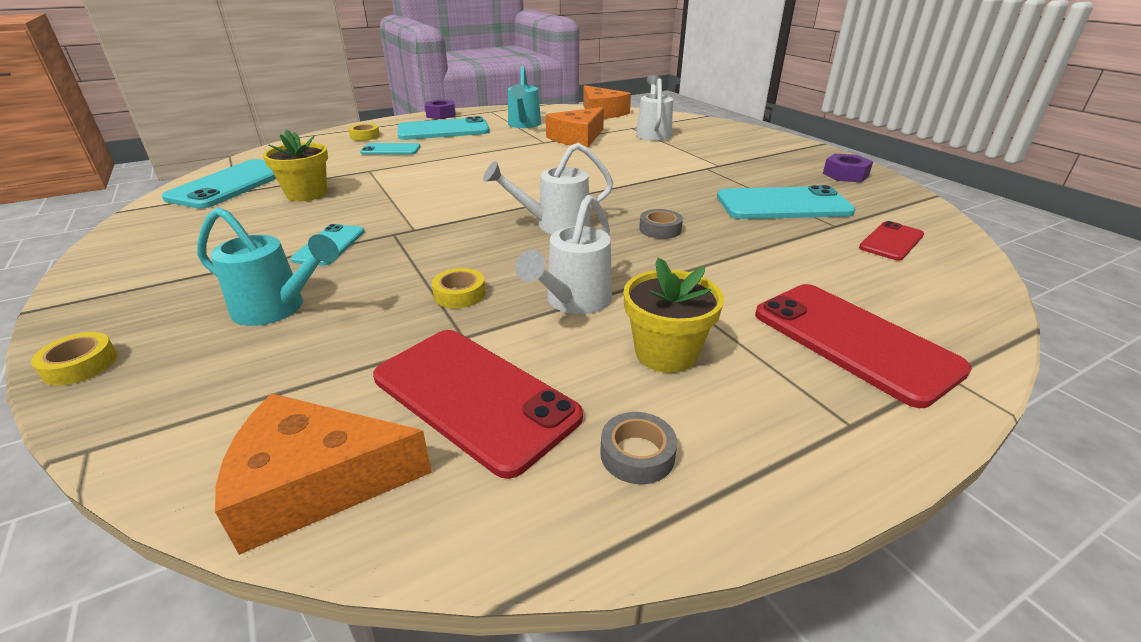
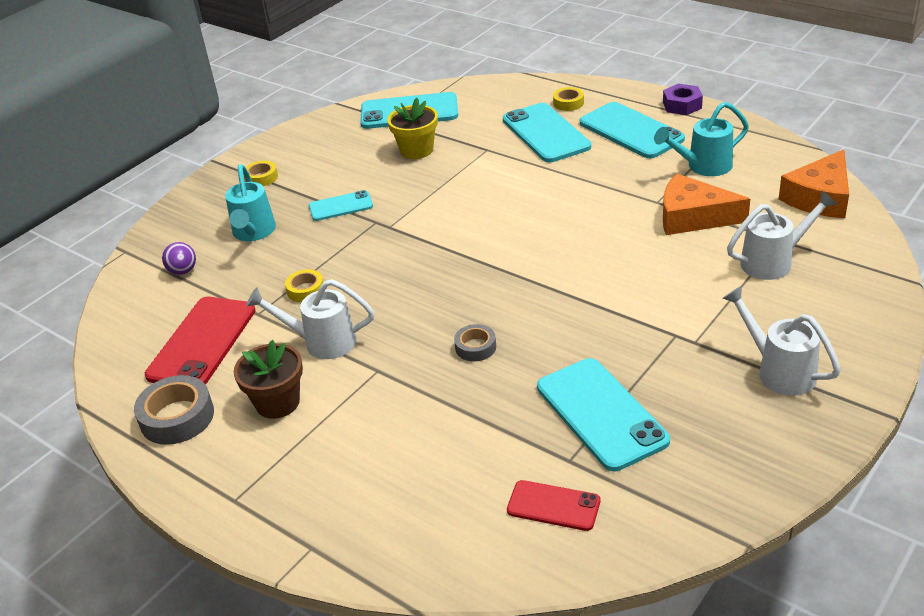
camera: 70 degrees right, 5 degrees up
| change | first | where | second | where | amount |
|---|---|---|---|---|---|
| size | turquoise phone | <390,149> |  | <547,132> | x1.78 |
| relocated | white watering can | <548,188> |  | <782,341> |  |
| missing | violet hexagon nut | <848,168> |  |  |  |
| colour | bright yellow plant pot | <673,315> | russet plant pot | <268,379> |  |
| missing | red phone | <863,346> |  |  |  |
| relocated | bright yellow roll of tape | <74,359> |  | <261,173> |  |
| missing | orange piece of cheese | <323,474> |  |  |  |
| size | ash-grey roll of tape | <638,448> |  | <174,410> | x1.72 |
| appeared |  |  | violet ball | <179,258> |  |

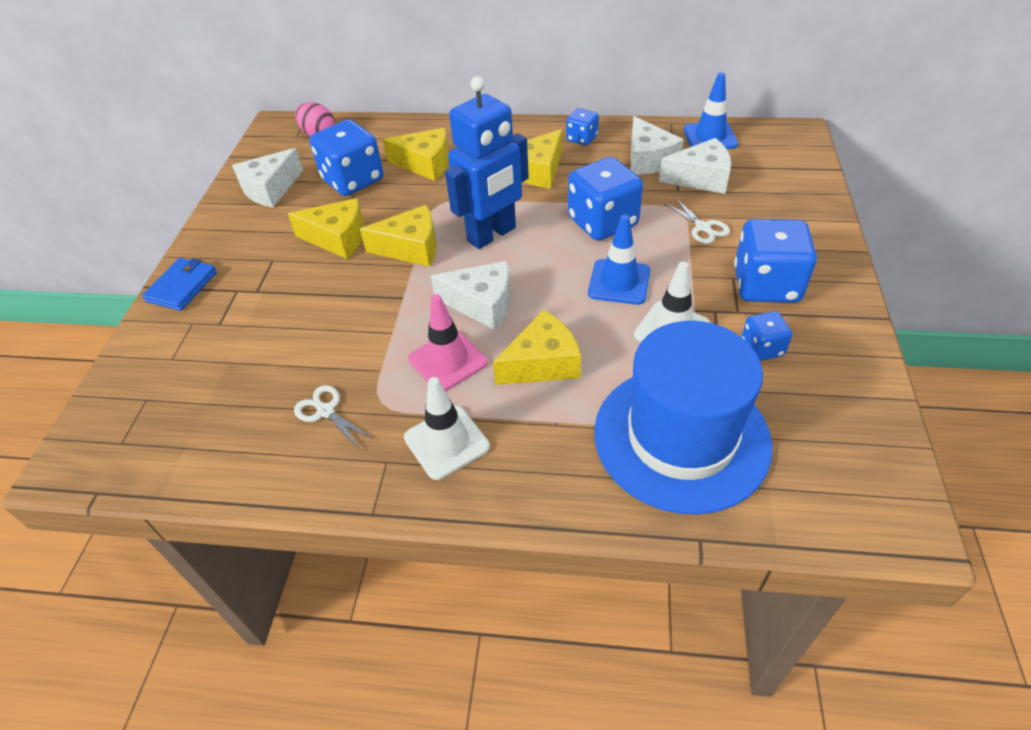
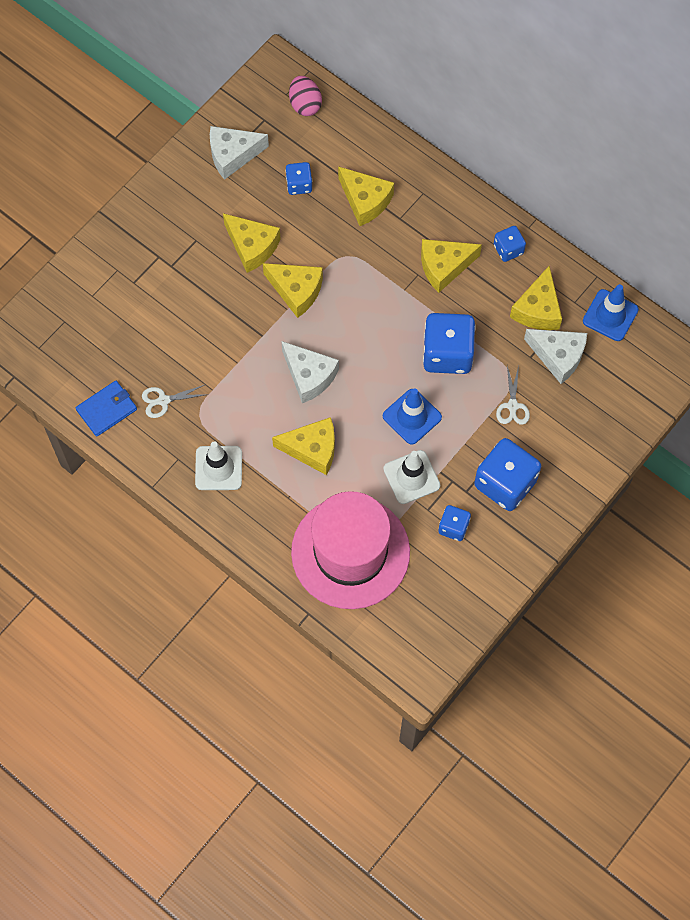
camera: 30 degrees right, 20 degrees up
| change | first | where | second | where | amount |
|---|---|---|---|---|---|
| missing | royal blue toy robot | <487,162> |  |  |  |
| colour | white piece of cheese | <657,145> | bright yellow piece of cheese | <536,298> |  |
| size | royal blue game die | <346,157> |  | <298,178> | x0.53 |
| relocated | royal blue wallet | <179,284> |  | <106,409> |  |
| missing | pink safety cone | <447,342> |  |  |  |
| colour | royal blue tall hat | <683,418> | pink tall hat | <350,550> |  |
| spun | white shears | <333,416> |  | <175,401> | 90 degrees counterclockwise |

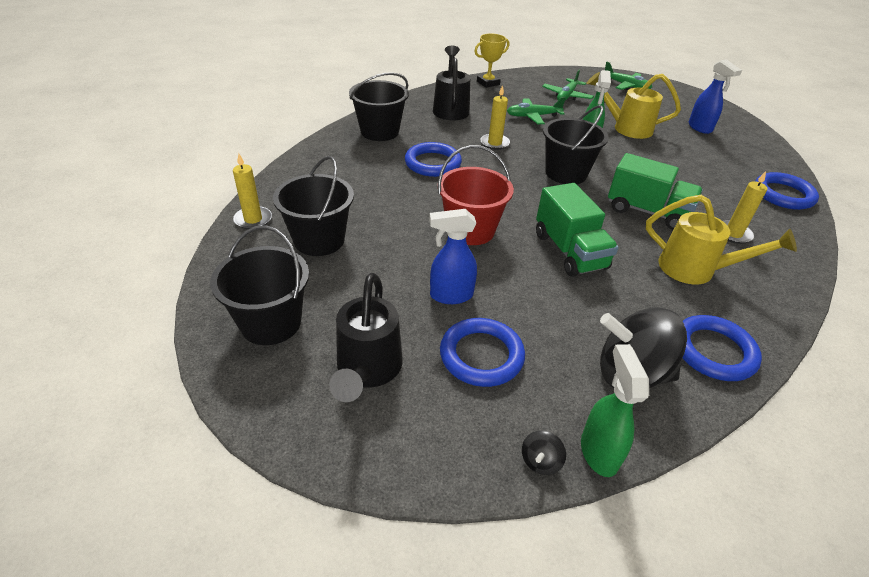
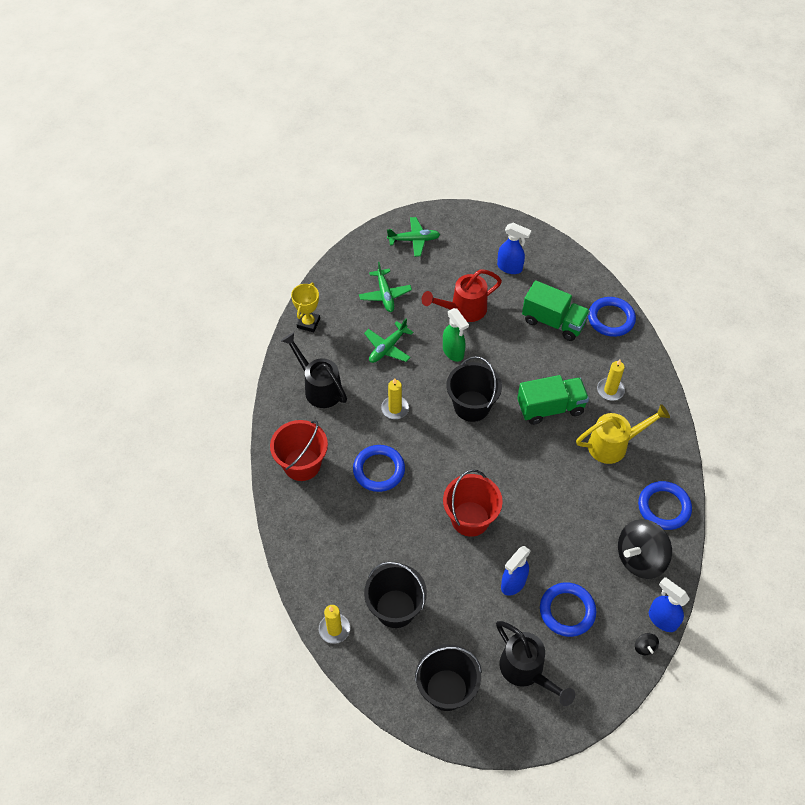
camera: 40 degrees left, 15 degrees up
| change | first | where | second | where | amount |
|---|---|---|---|---|---|
| colour | ebony bucket | <379,106> | red bucket | <299,450> |  |
| colour | bright yellow watering can | <633,105> | red watering can | <462,295> |  |
| relocated | green lorry | <577,230> |  | <556,310> |  |
| colour | green sprayer | <615,410> | royal blue sprayer | <669,604> |  |

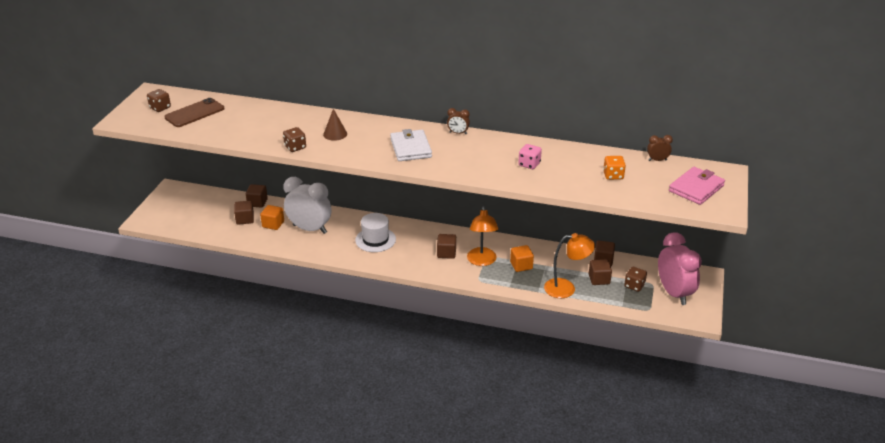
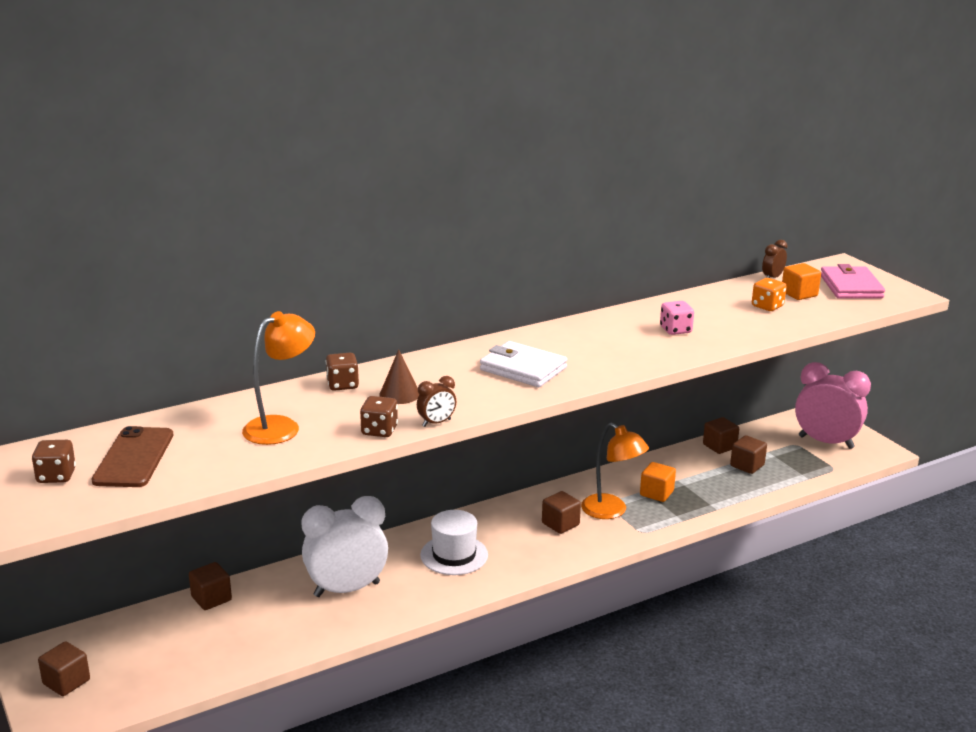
camera: 45 degrees left, 10 degrees down
| change | first | where | second | where | amount |
|---|---|---|---|---|---|
| relocated | russet alarm clock | <458,121> |  | <436,401> |  |
| relocated | russet block | <244,213> |  | <64,668> |  |
| relocated | orange block | <272,217> |  | <801,281> |  |
| relocated | orange desk lamp | <569,265> |  | <278,378> |  |
| relocated | russet game die | <635,279> |  | <342,372> |  |

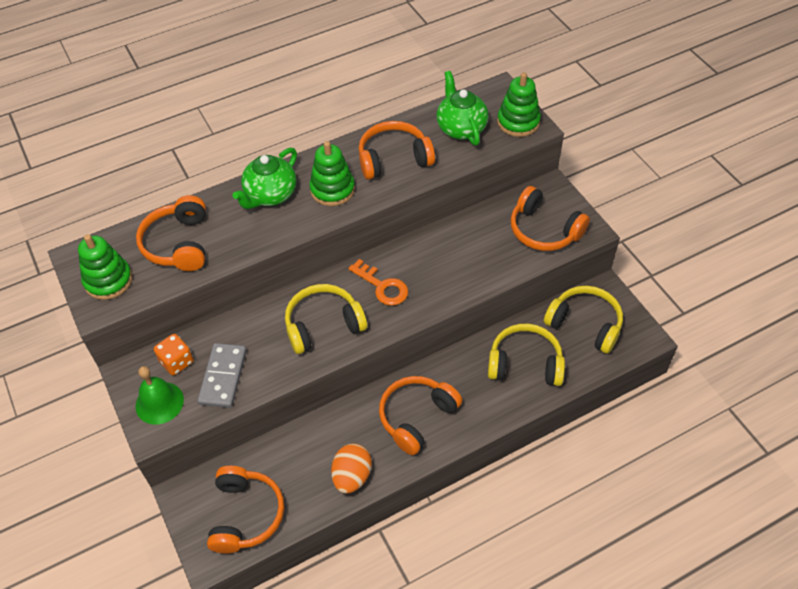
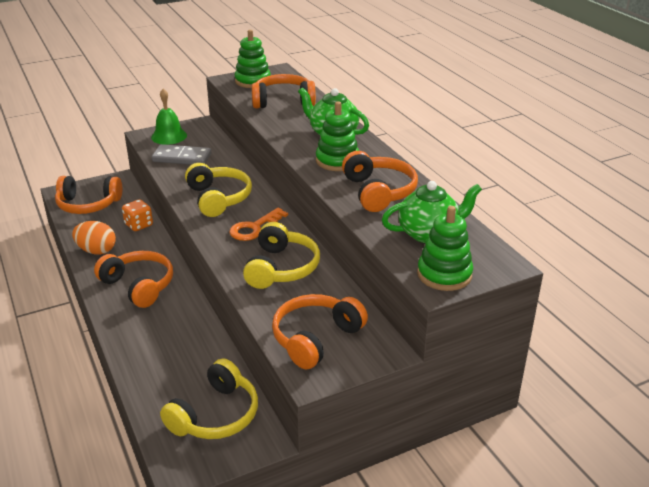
camera: 90 degrees right, 20 degrees down
| change | first | where | second | where | amount |
|---|---|---|---|---|---|
| relocated | bright yellow headphones | <526,355> |  | <281,255> |  |
| relocated | orange game die | <174,354> |  | <137,215> |  |

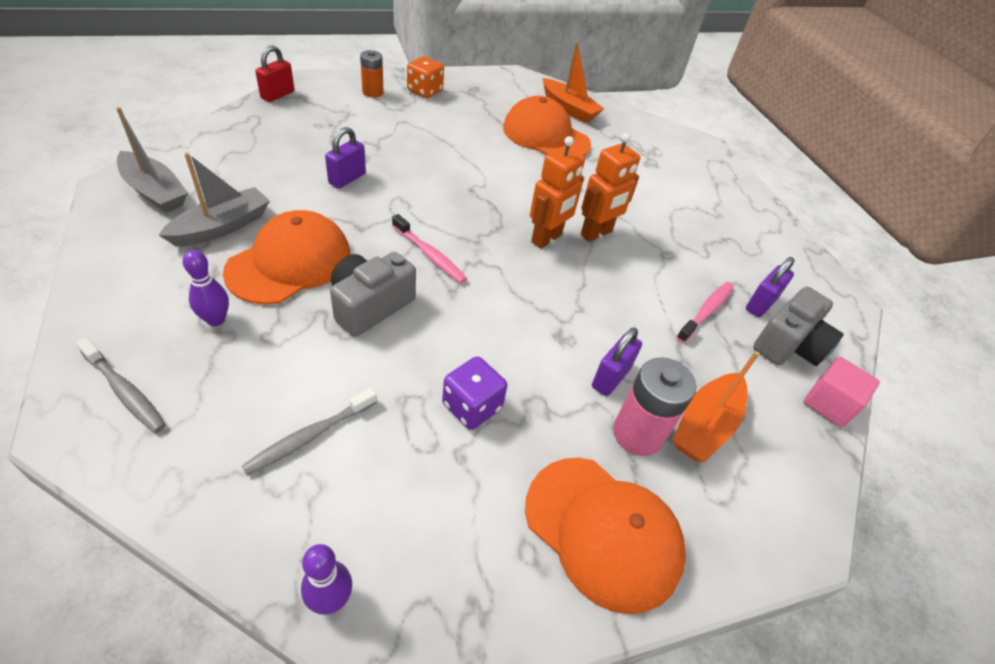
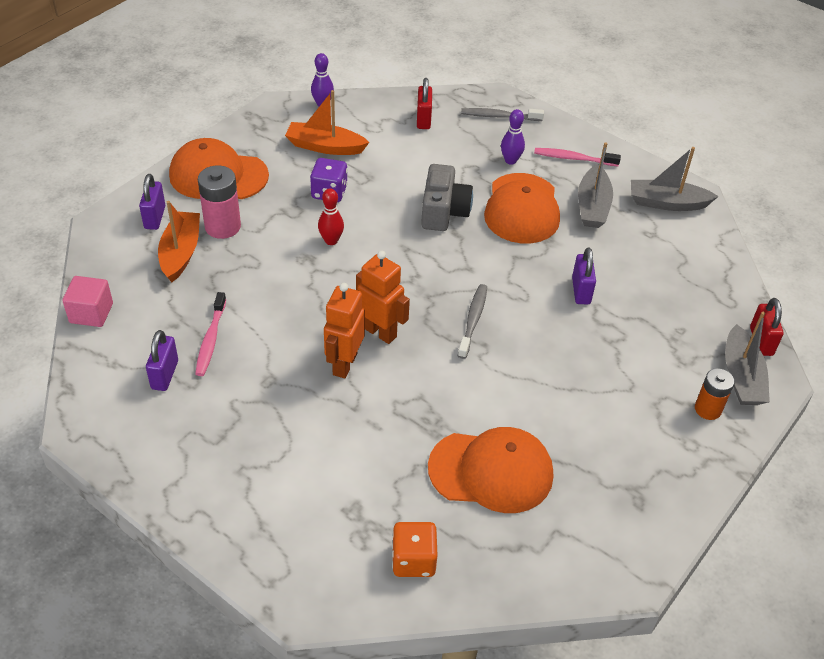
camera: 150 degrees right, 0 degrees up
| change | first | where | second | where | amount |
|---|---|---|---|---|---|
| relocated | orange sailboat | <573,82> |  | <327,122> |  |
| relocated | orange game die | <425,77> |  | <414,549> |  |
| spun | orange toy robot | <557,192> |  | <383,297> | 120 degrees clockwise |
| relocated | pink dental brush | <429,248> |  | <577,157> |  |
| missing | ash-grey photo camera | <798,326> |  |  |  |
| relocated | violet lock | <617,361> |  | <152,202> |  |
| relocated | ash-grey dental brush | <309,432> |  | <472,321> |  |
| appeared |  |  | red lock | <424,103> |  |
| appeared |  |  | red tenpin | <331,216> |  |
| appeared |  |  | ash-grey sailboat | <747,358> |  |

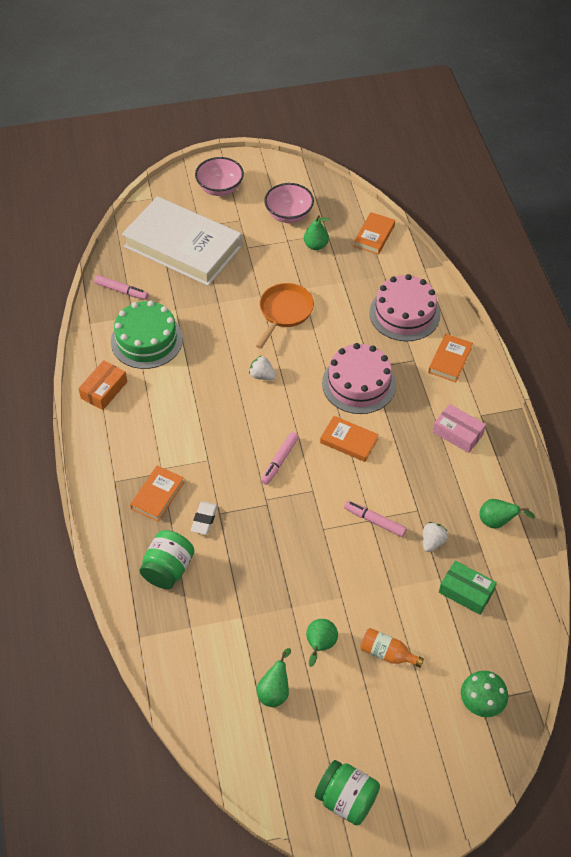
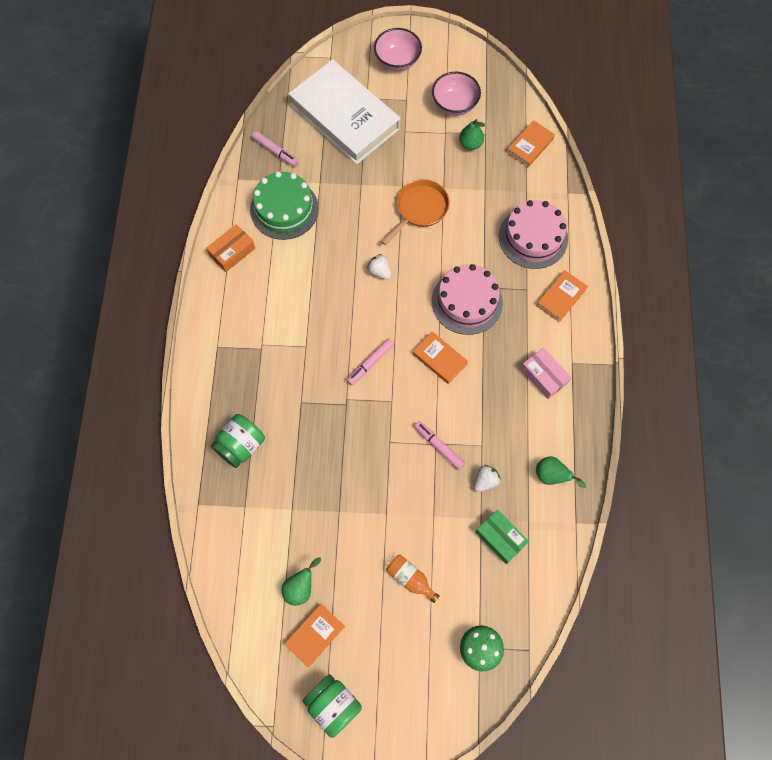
camera: 15 degrees right, 15 degrees up
| change | first | where | second | where | amount |
|---|---|---|---|---|---|
| relocated | orange hardback | <157,494> |  | <314,636> |  |
| missing | white eraser | <204,518> |  |  |  |
| missing | green toy pear | <322,643> |  |  |  |

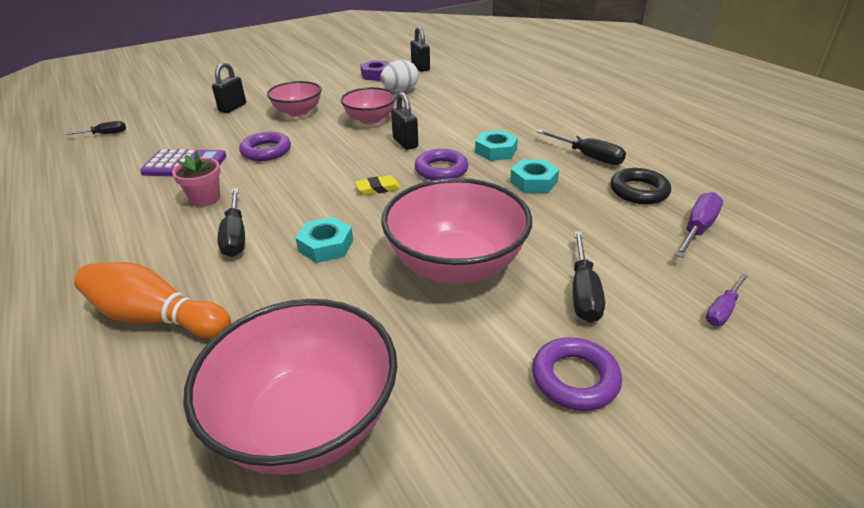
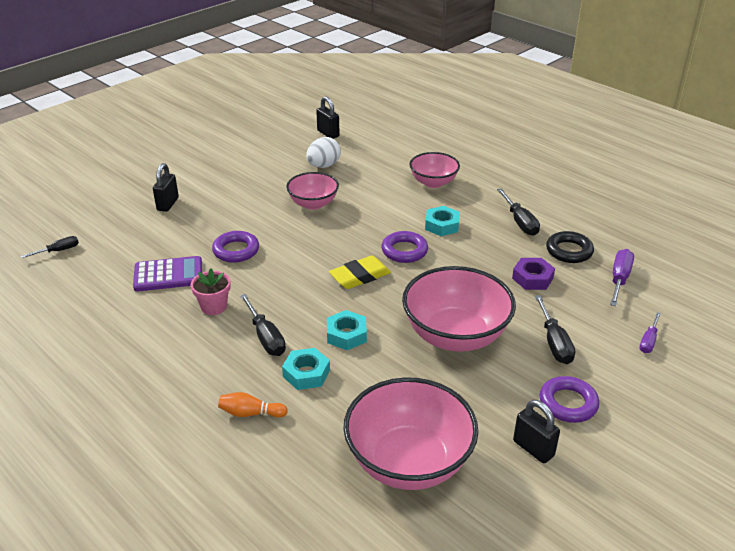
camera: 15 degrees left, 0 degrees up
| change | first | where | second | where | amount |
|---|---|---|---|---|---|
| relocated | violet hexagon nut | <374,70> |  | <533,274> |  |
| relocated | pink deep dish | <294,99> |  | <434,170> |  |
| relocated | ebony lock | <404,121> |  | <536,431> |  |
| spun | ebony hand screwdriver | <581,147> |  | <518,212> | 45 degrees clockwise |
| relocated | turquoise hexagon nut | <534,176> |  | <306,369> |  |
| size | bright yellow eraser | <378,185> |  | <360,272> | x1.60 |
| size | orange tenpin | <152,300> |  | <253,405> | x0.54 |

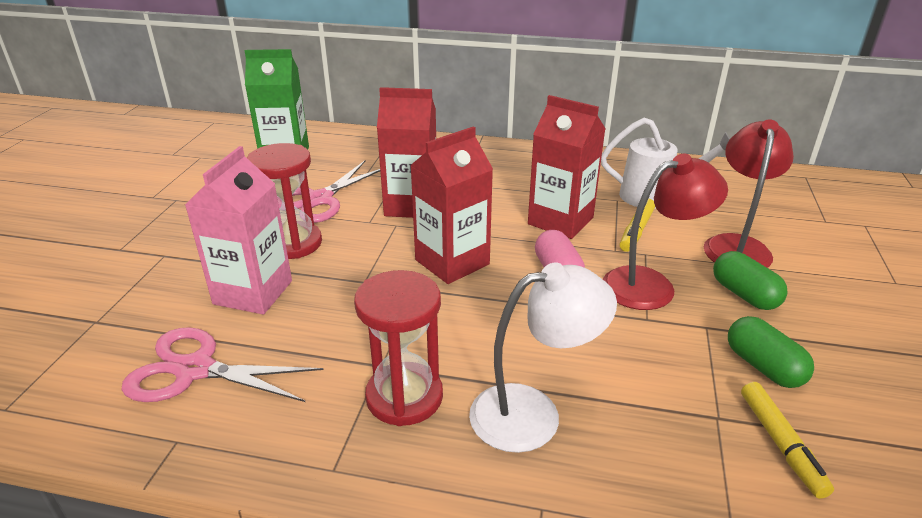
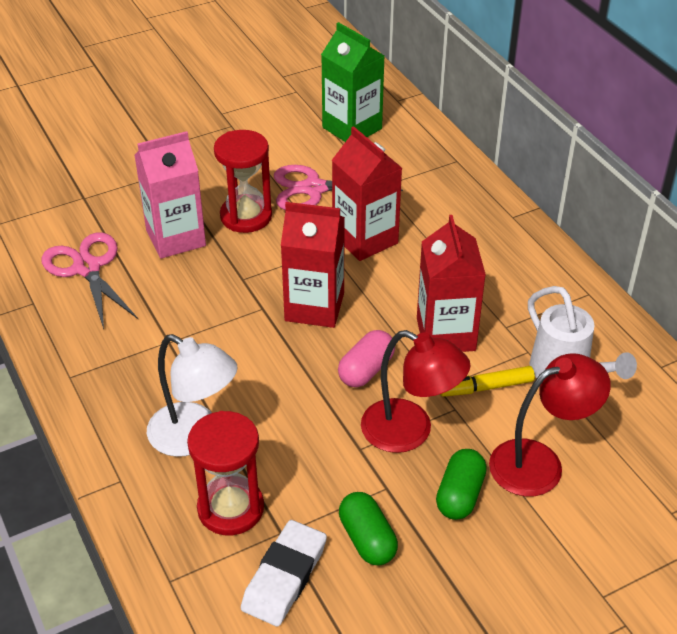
camera: 50 degrees right, 10 degrees up
| change | first | where | second | where | amount |
|---|---|---|---|---|---|
| relocated | red sand timer | <398,348> |  | <225,473> |  |
| spun | green capsule | <771,352> |  | <368,528> | 45 degrees counterclockwise |
| exchanged | bright yellow marker pen | <787,440> | white eraser | <284,573> |  |

